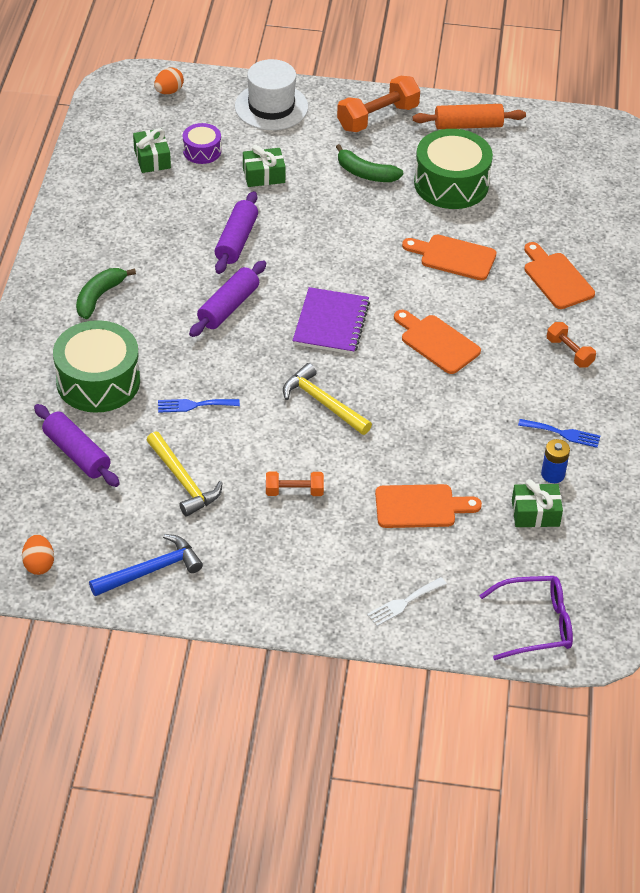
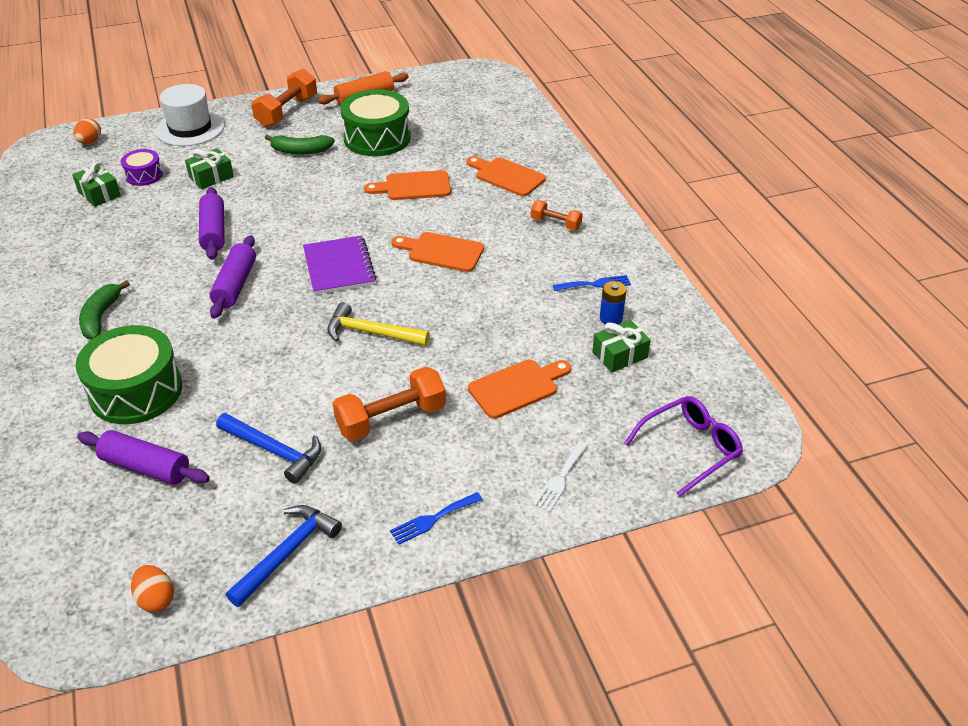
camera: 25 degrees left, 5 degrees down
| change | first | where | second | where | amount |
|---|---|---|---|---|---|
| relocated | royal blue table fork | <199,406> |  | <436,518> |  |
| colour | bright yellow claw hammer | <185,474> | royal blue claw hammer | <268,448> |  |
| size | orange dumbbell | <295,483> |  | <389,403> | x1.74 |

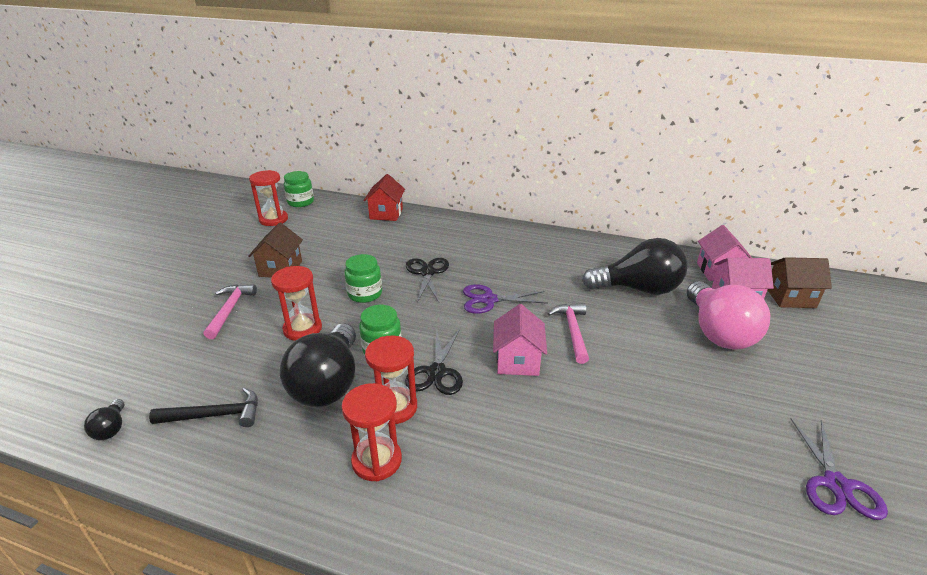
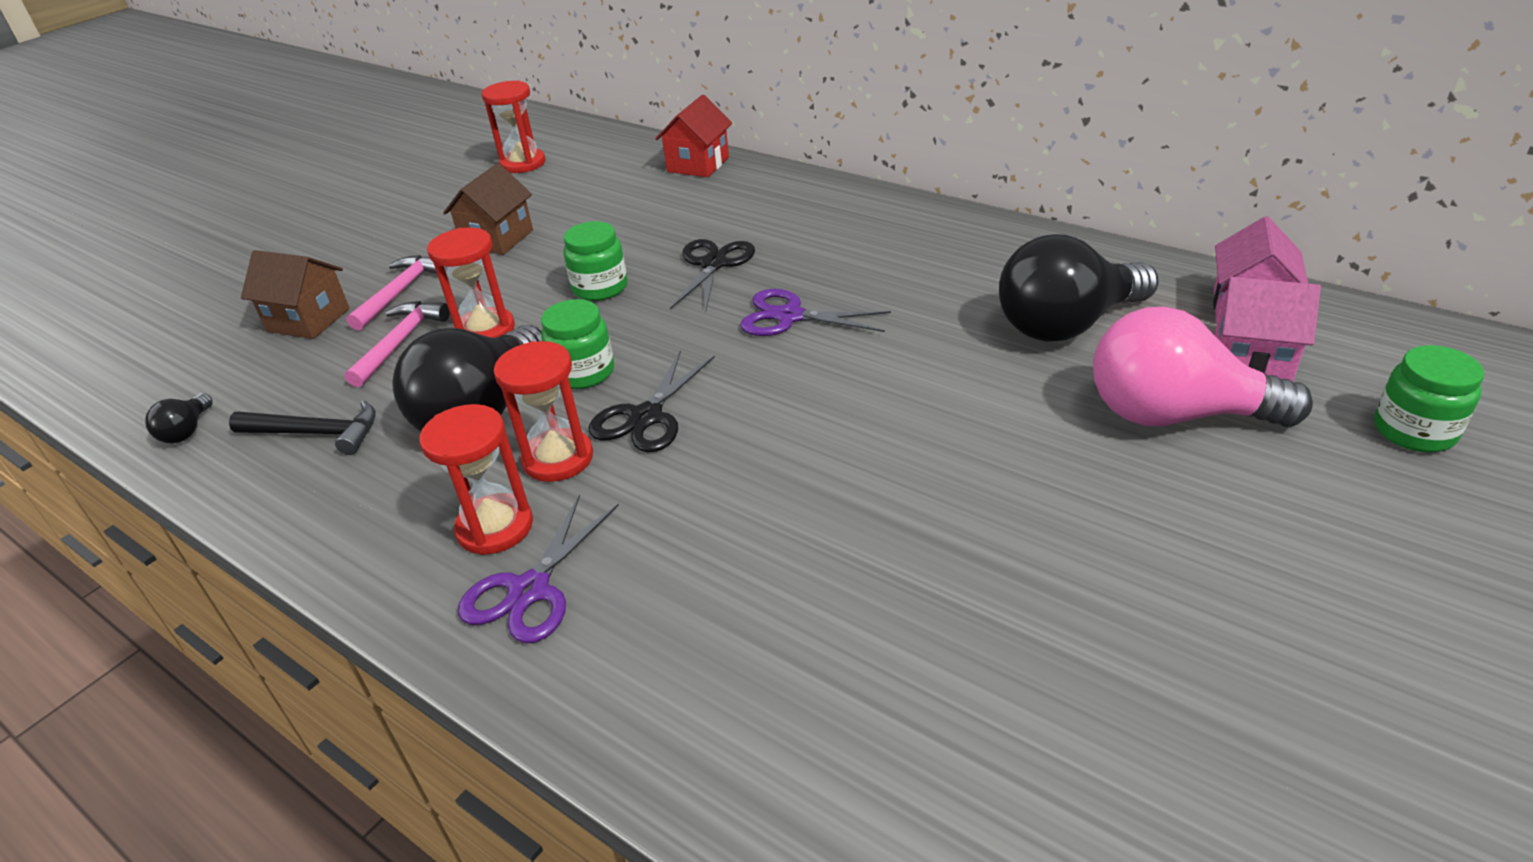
camera: 20 degrees right, 5 degrees up
| change | first | where | second | where | amount |
|---|---|---|---|---|---|
| relocated | green jam jar | <299,189> |  | <1429,398> |  |
| spun | ebony lightbulb | <635,266> |  | <1079,288> | 135 degrees clockwise |
| relocated | russet house | <800,282> |  | <295,294> |  |
| spun | pink lightbulb | <728,315> |  | <1203,367> | 90 degrees clockwise |
| relocated | pink claw hammer | <568,333> |  | <397,344> |  |
| missing | pink house | <520,340> |  |  |  |
| relocated | violet shears | <839,469> |  | <538,569> |  |

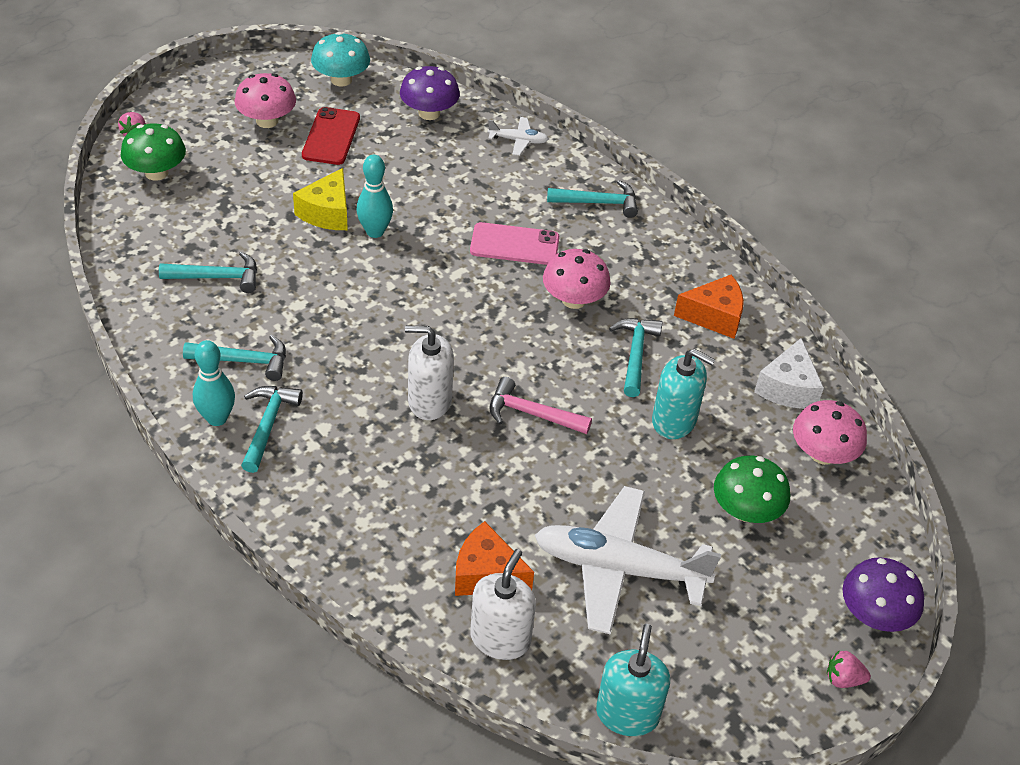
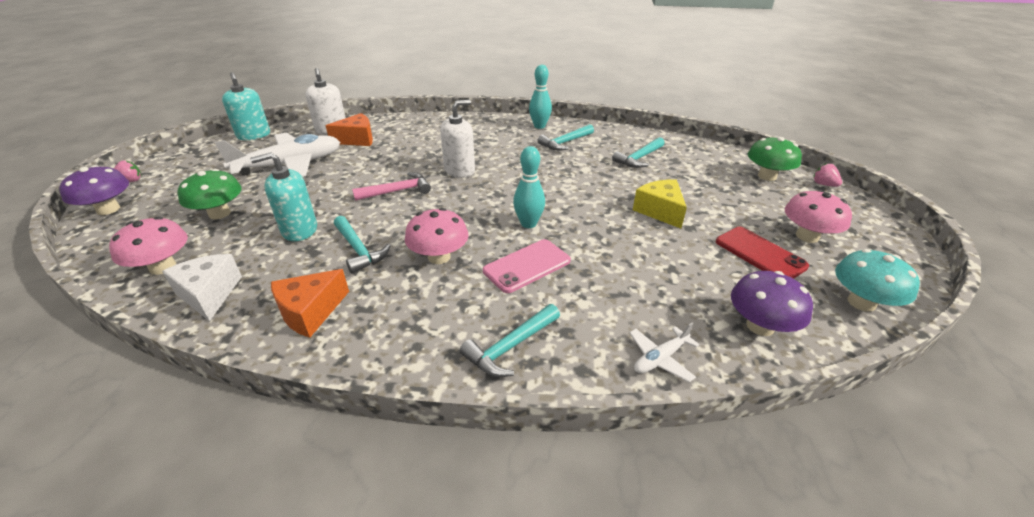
camera: 140 degrees right, 10 degrees down
| change | first | where | second | where | amount |
|---|---|---|---|---|---|
| relocated | turquoise tenpin | <374,196> |  | <529,187> |  |
| missing | turquoise claw hammer | <272,429> |  |  |  |

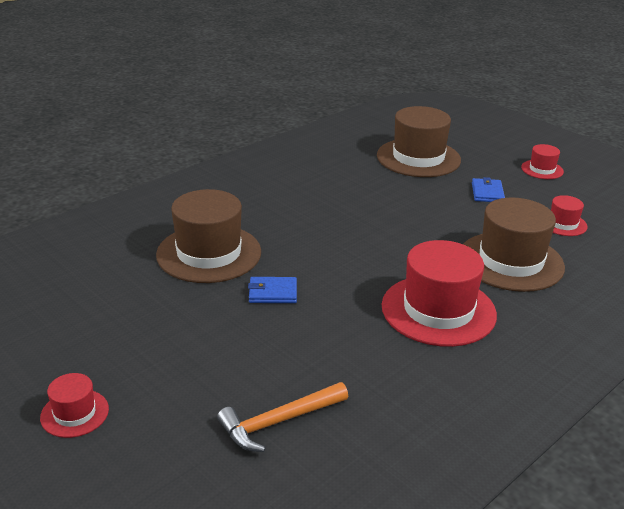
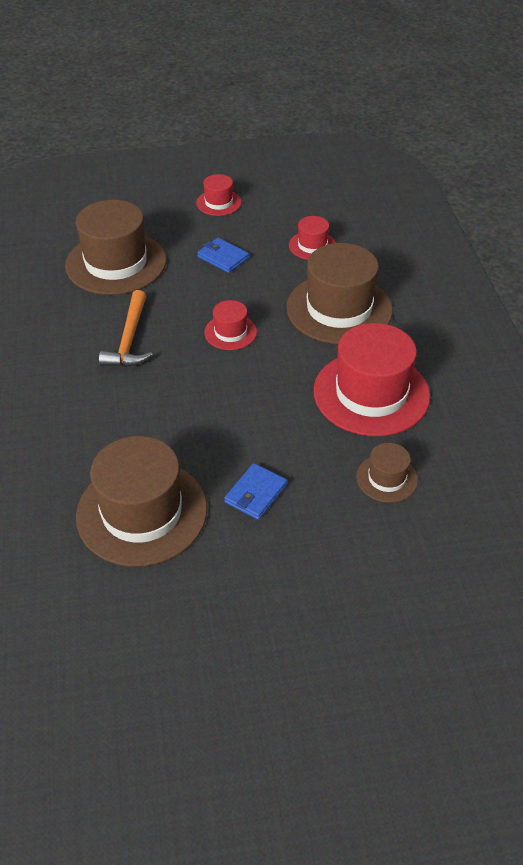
camera: 55 degrees left, 15 degrees up
| change | first | where | second | where | amount |
|---|---|---|---|---|---|
| relocated | red tall hat | <74,405> |  | <230,325> |  |
| relocated | orange claw hammer | <282,417> |  | <126,328> |  |
| appeared |  |  | russet tall hat | <387,473> |  |

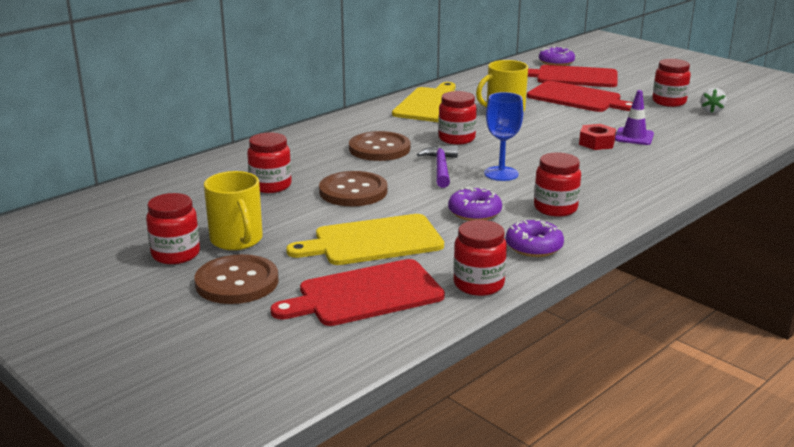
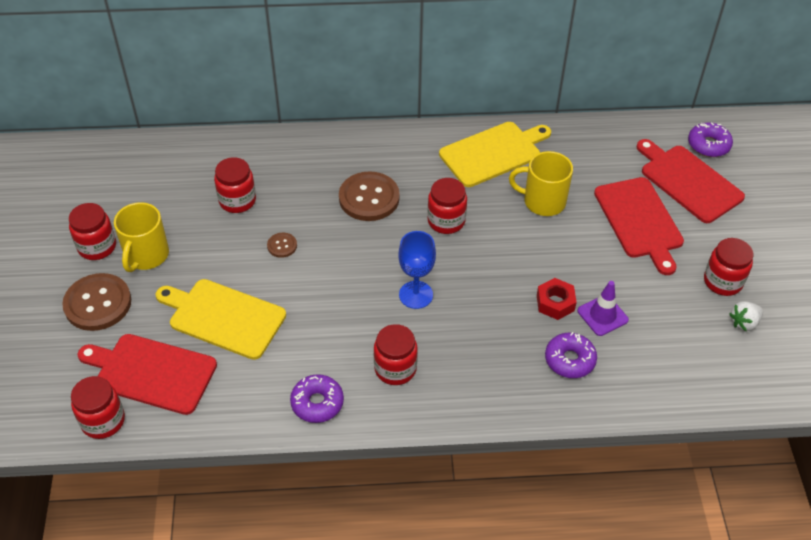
camera: 40 degrees right, 25 degrees up
| change | first | where | second | where | amount |
|---|---|---|---|---|---|
| missing | violet claw hammer | <437,166> |  |  |  |
| size | russet shirt button | <353,188> |  | <282,245> | x0.47 |
| relocated | violet donut | <475,204> |  | <571,355> |  |
| relocated | red jam jar | <480,258> |  | <98,407> |  |

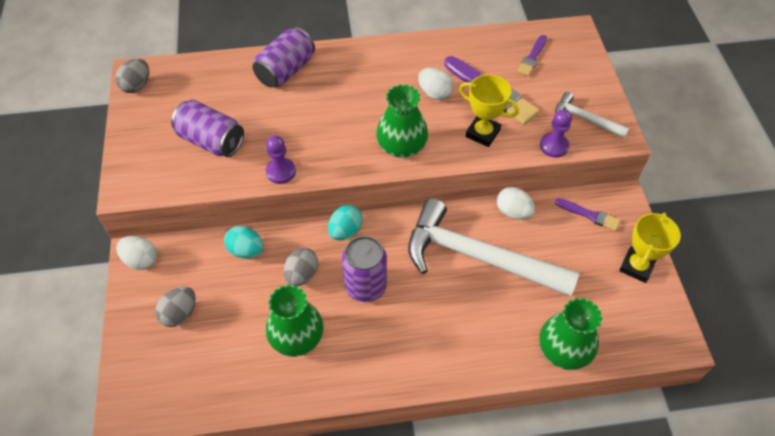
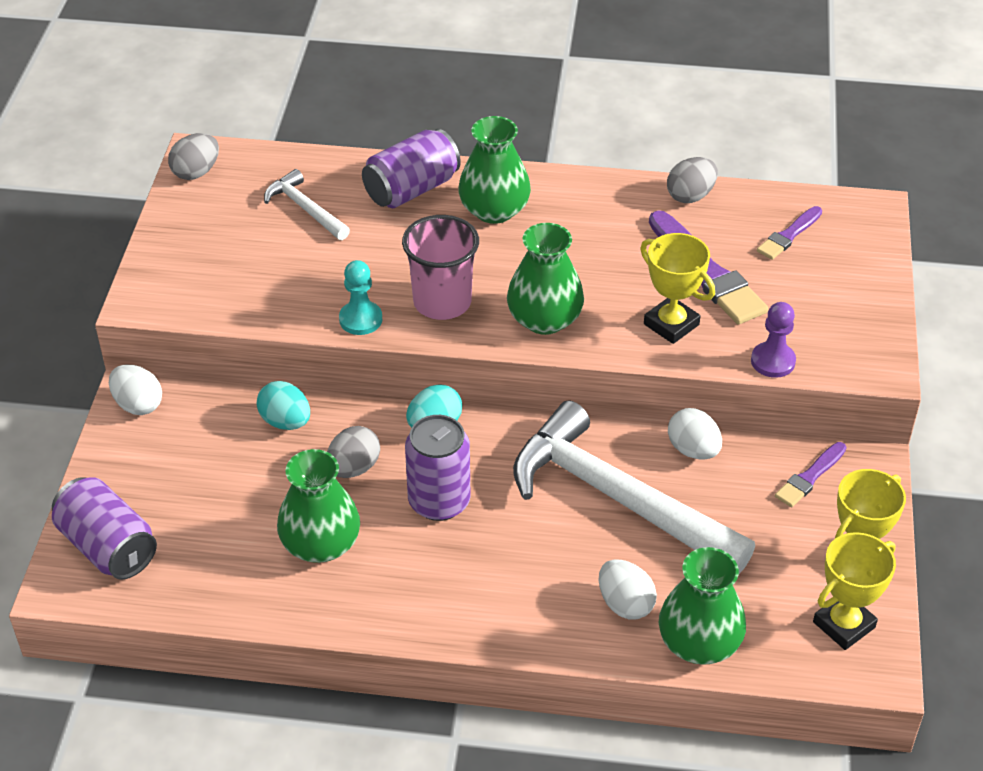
camera: 15 degrees right, 10 degrees down
| change | first | where | second | where | amount |
|---|---|---|---|---|---|
| relocated | white egg shape | <436,84> |  | <628,589> |  |
| relocated | white claw hammer | <592,115> |  | <307,204> |  |
| relocated | violet tin | <207,128> |  | <104,528> |  |
| colour | violet game pawn | <281,160> | turquoise game pawn | <360,297> |  |
| spun | violet brush | <587,214> |  | <811,474> | 90 degrees clockwise |
| relocated | ash-grey egg shape | <175,306> |  | <692,180> |  |
| appeared |  |  | green flower vase | <494,170> |  |
| appeared |  |  | pink cup | <440,267> |  |
| appeared |  |  | bright yellow award cup | <854,591> |  |

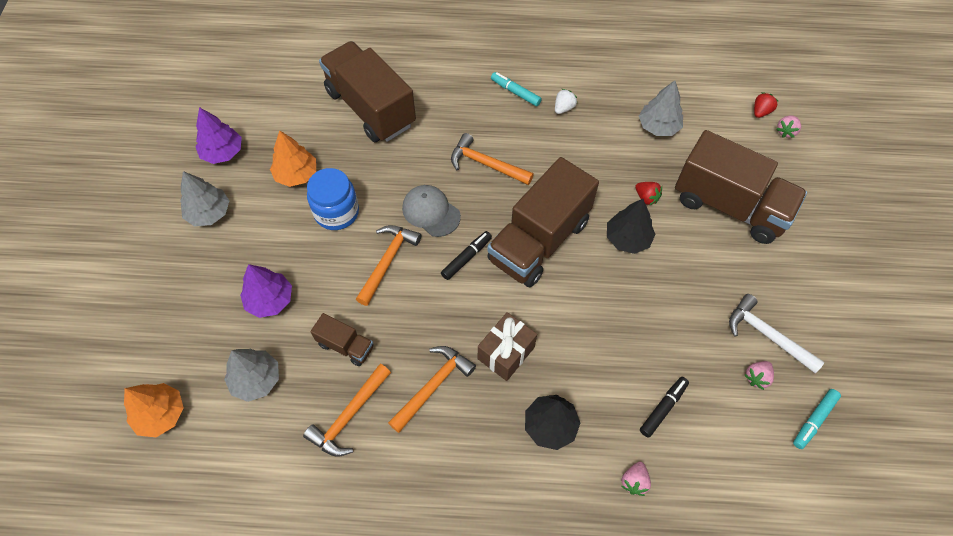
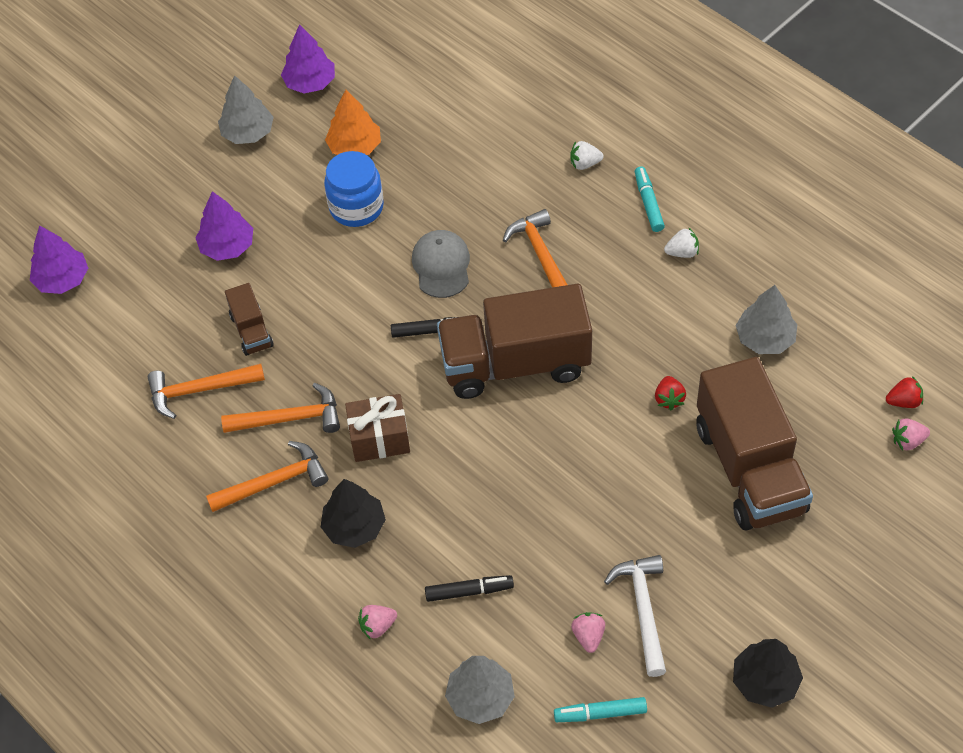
camera: 45 degrees right, 5 degrees down
| change | first | where | second | where | amount |
|---|---|---|---|---|---|
| missing | russet lorry | <367,91> |  |  |  |
| relocated | ebony toy tree | <631,226> |  | <768,673> |  |
| relocated | orange claw hammer | <388,265> |  | <267,476> |  |
| relocated | ash-grey toy tree | <251,375> |  | <480,690> |  |
| spun | pink strawberry | <759,375> |  | <588,632> | 90 degrees clockwise |
| colour | orange toy tree | <154,410> | violet toy tree | <59,259> |  |
| appeared |  |  | white strawberry | <587,155> |  |

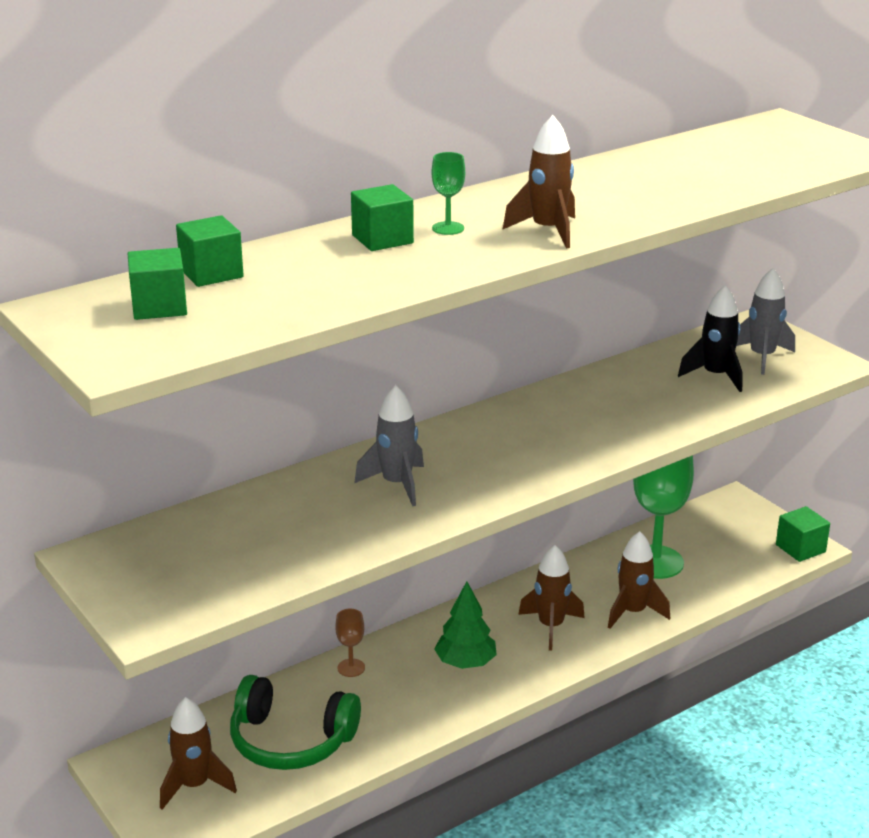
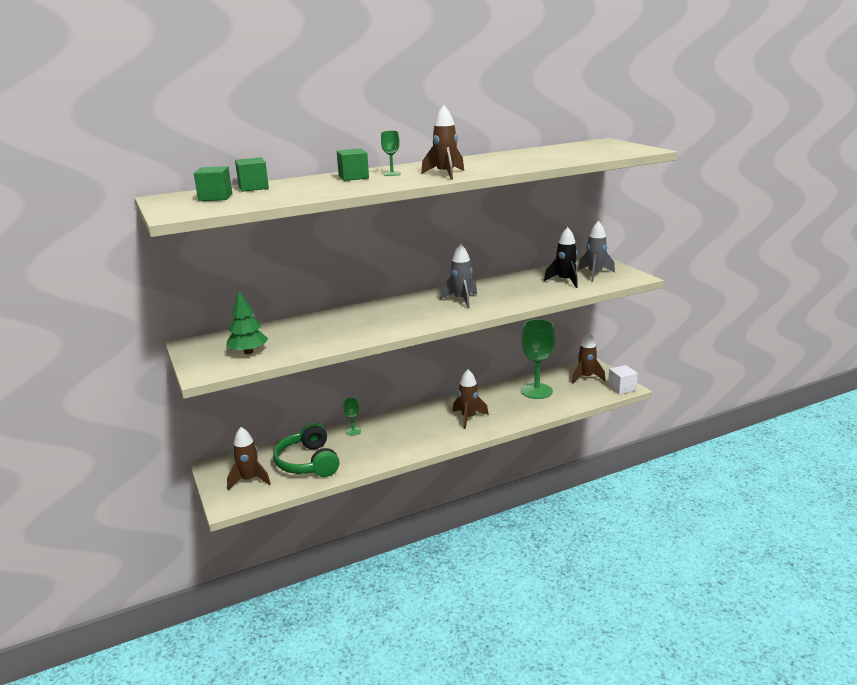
camera: 10 degrees right, 5 degrees down
| change | first | where | second | where | amount |
|---|---|---|---|---|---|
| relocated | ash-grey spaceship | <389,445> |  | <458,276> |  |
| colour | green block | <803,534> | white block | <623,380> |  |
| relocated | russet spaceship | <639,580> |  | <589,357> |  |
| relocated | green toy tree | <465,625> |  | <247,322> |  |
| colour | russet wine glass | <350,643> | green wine glass | <352,416> |  |
| spun | green headphones | <295,722> |  | <306,449> | 45 degrees clockwise |

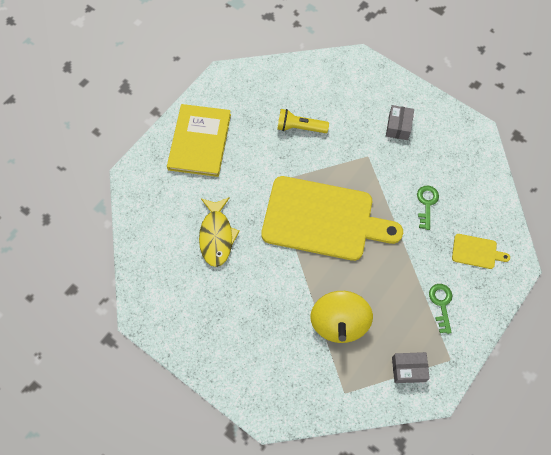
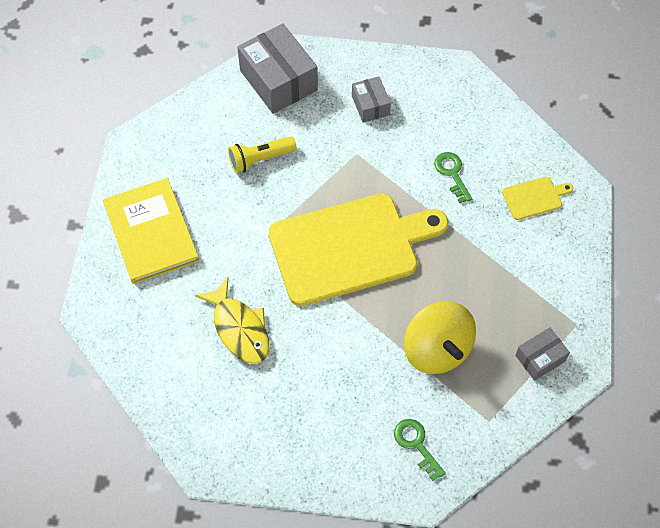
camera: 30 degrees left, 5 degrees down
| change | first | where | second | where | amount |
|---|---|---|---|---|---|
| relocated | green key | <440,309> |  | <420,450> |  |
| appeared |  |  | ash-grey box | <277,69> |  |

